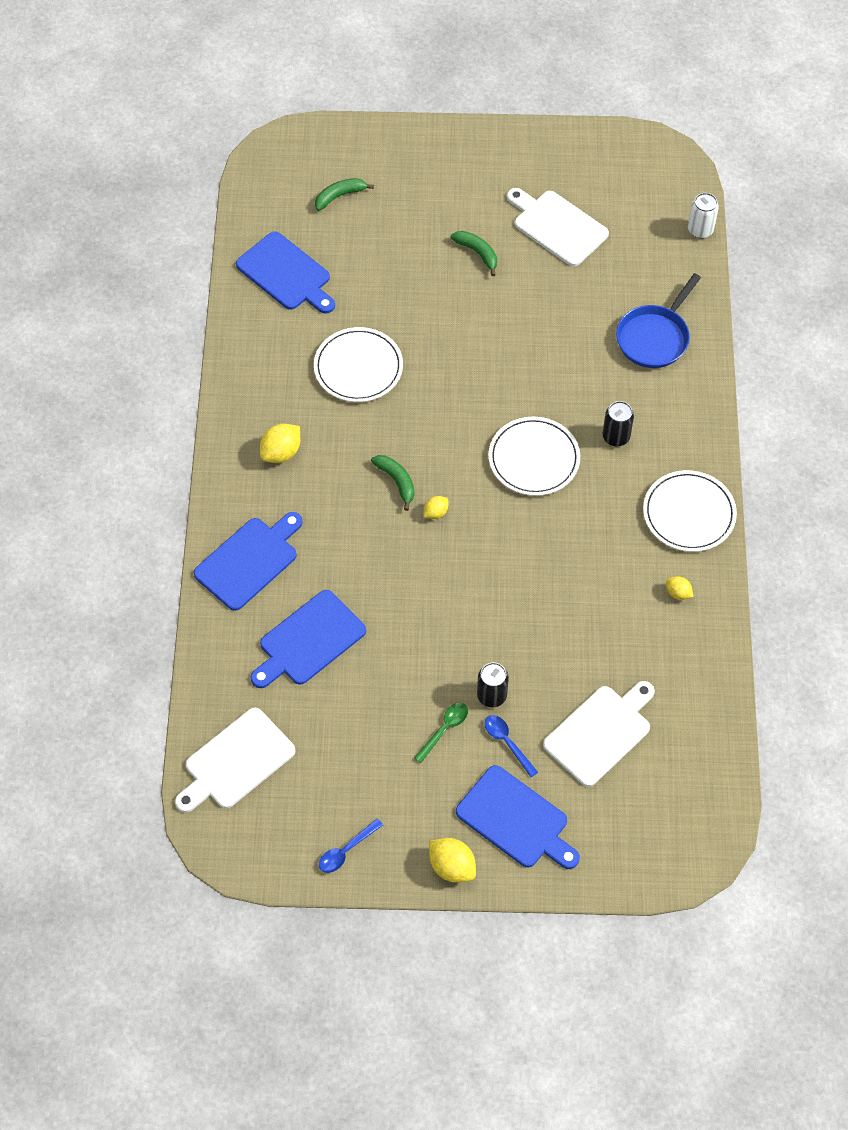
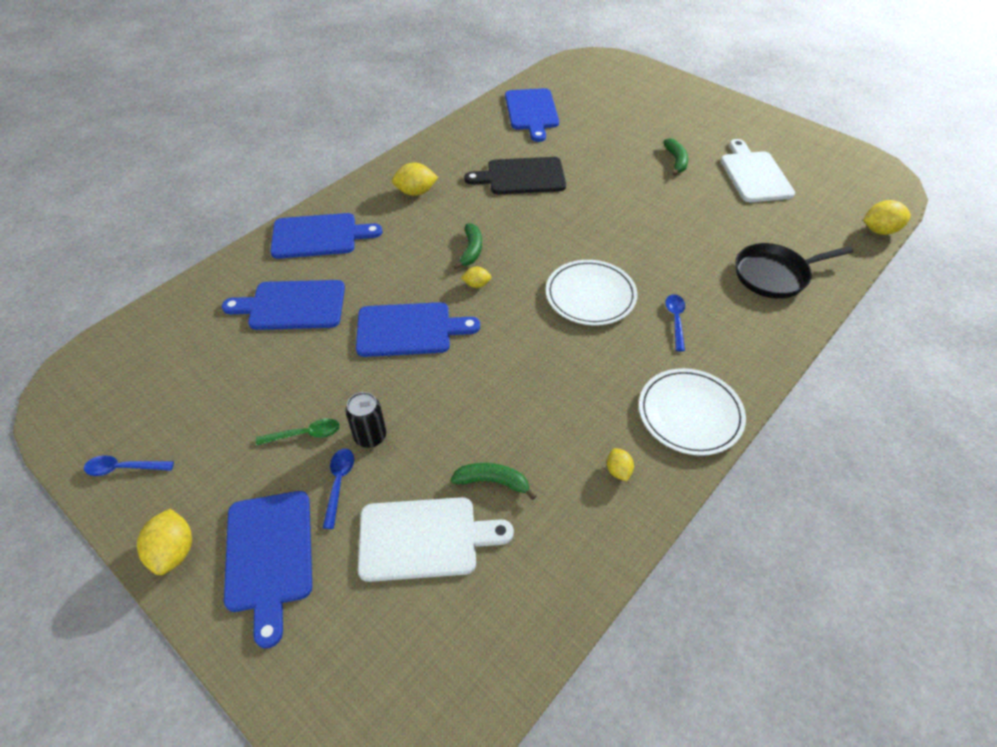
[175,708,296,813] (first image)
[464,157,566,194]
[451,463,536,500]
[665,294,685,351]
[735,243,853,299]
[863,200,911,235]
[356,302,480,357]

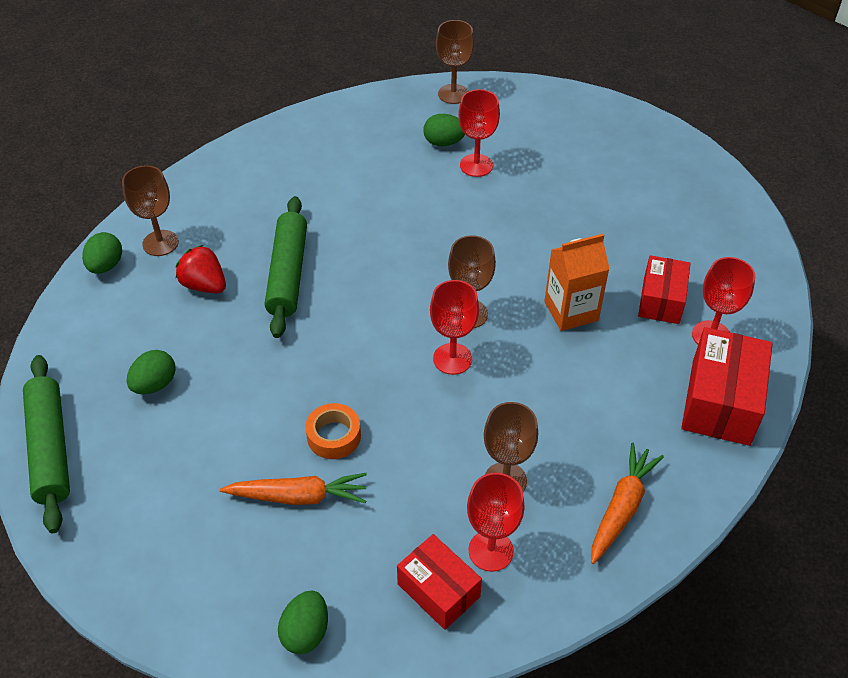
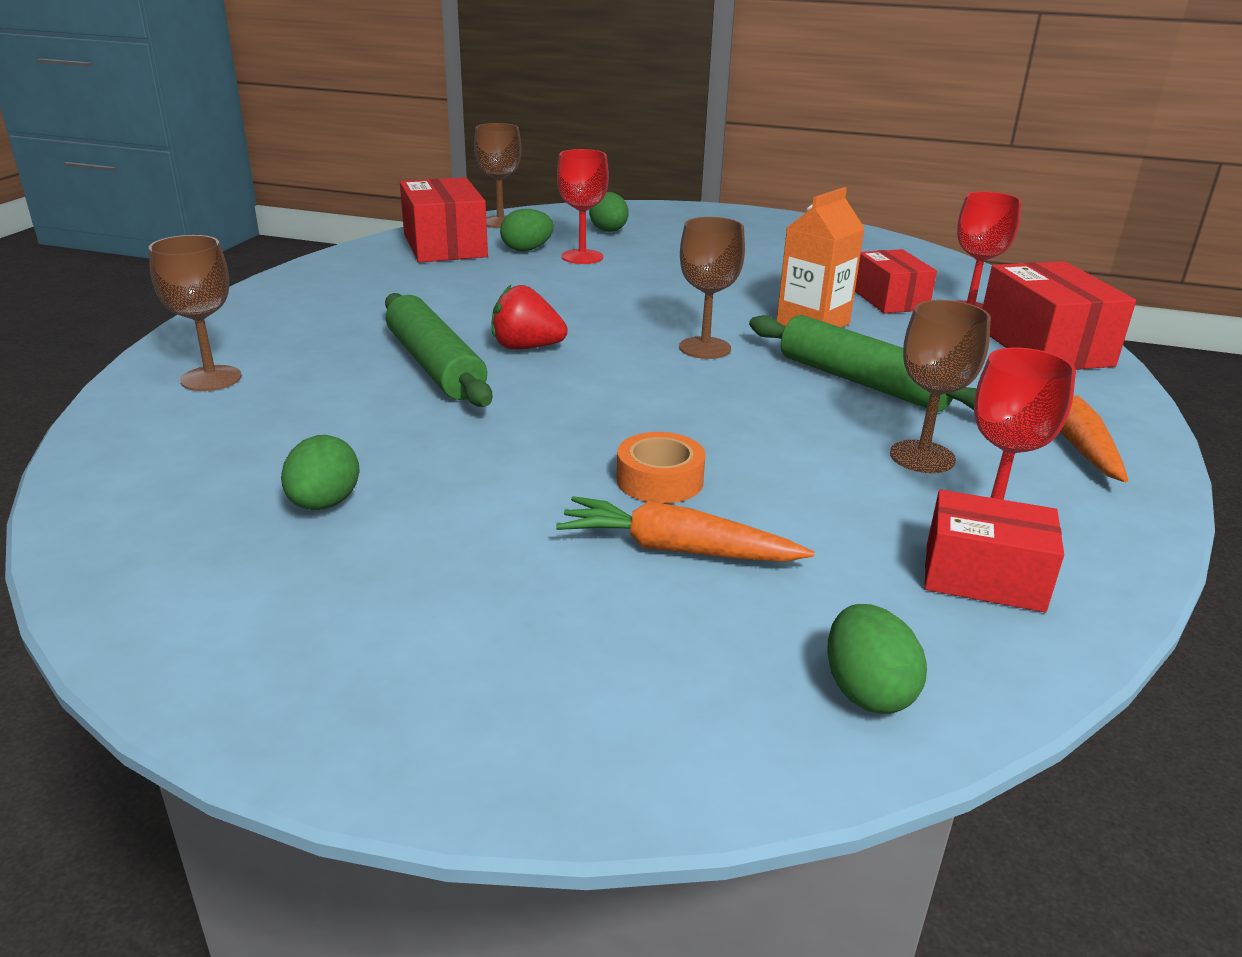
[749,315,977,412]
[589,192,629,232]
[492,285,568,350]
[556,496,814,562]
[430,280,479,375] (first image)
[400,177,488,263]

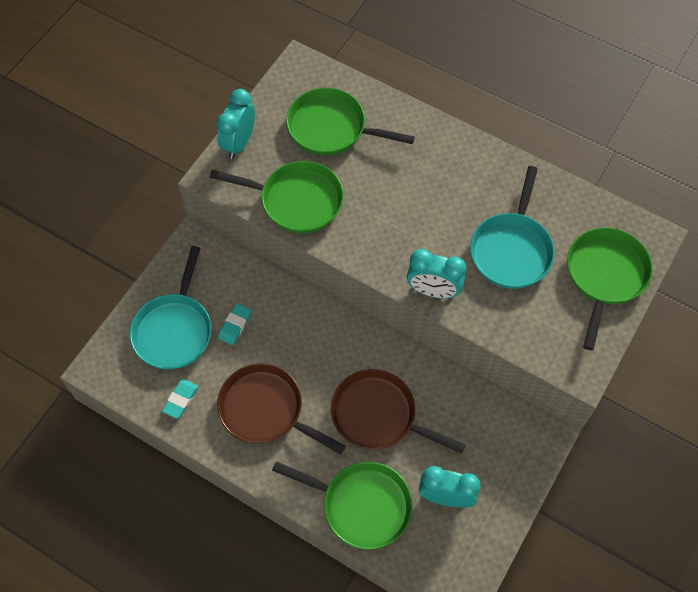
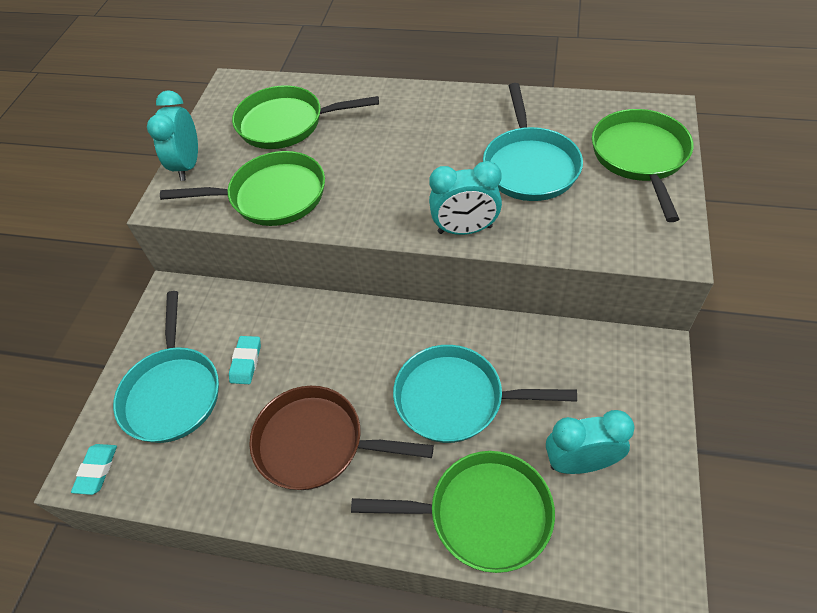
[71,444,117,495]
[393,345,577,443]

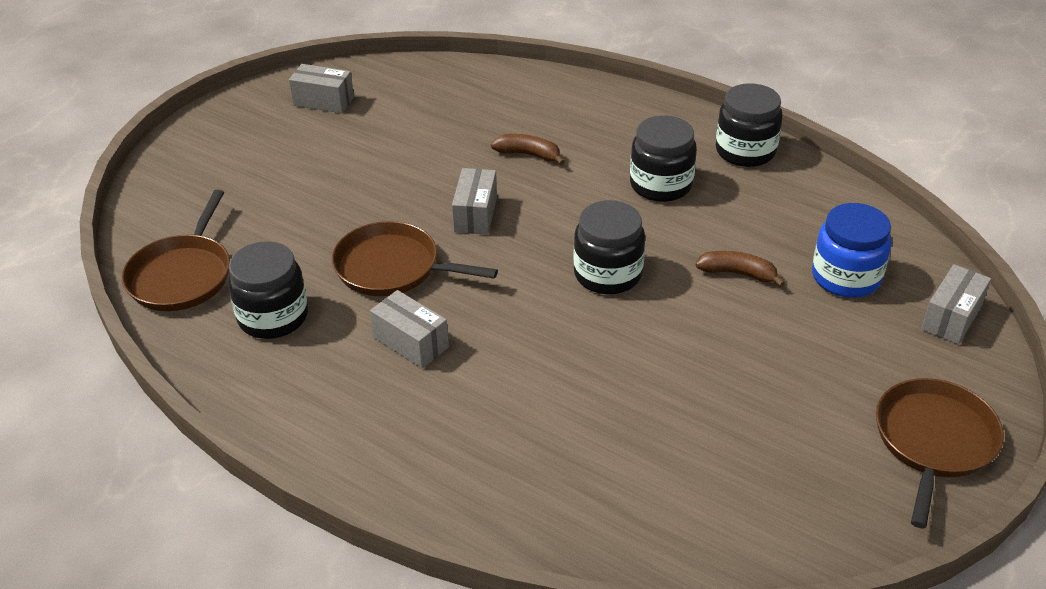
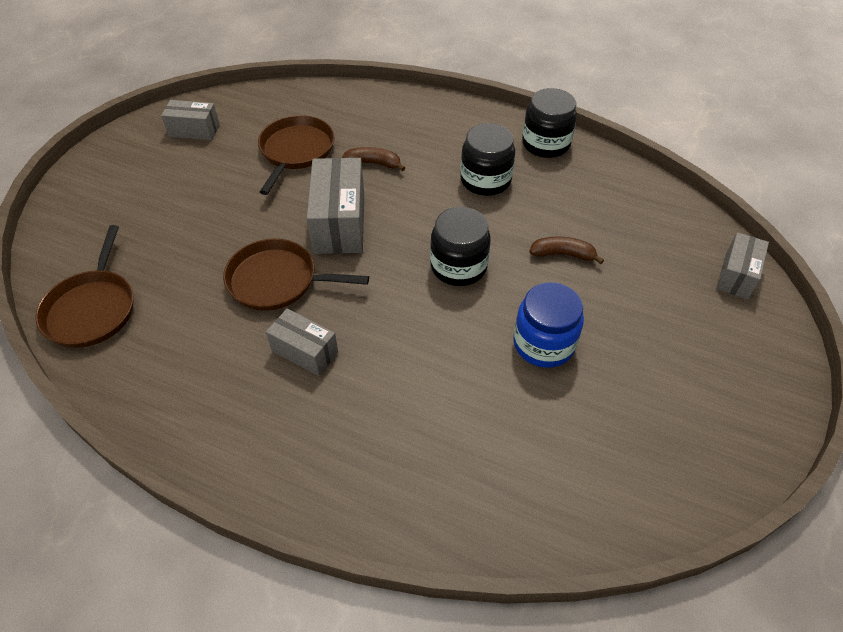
[228,241,308,339] (first image)
[307,158,364,254]
[513,282,584,368]
[258,115,335,195]

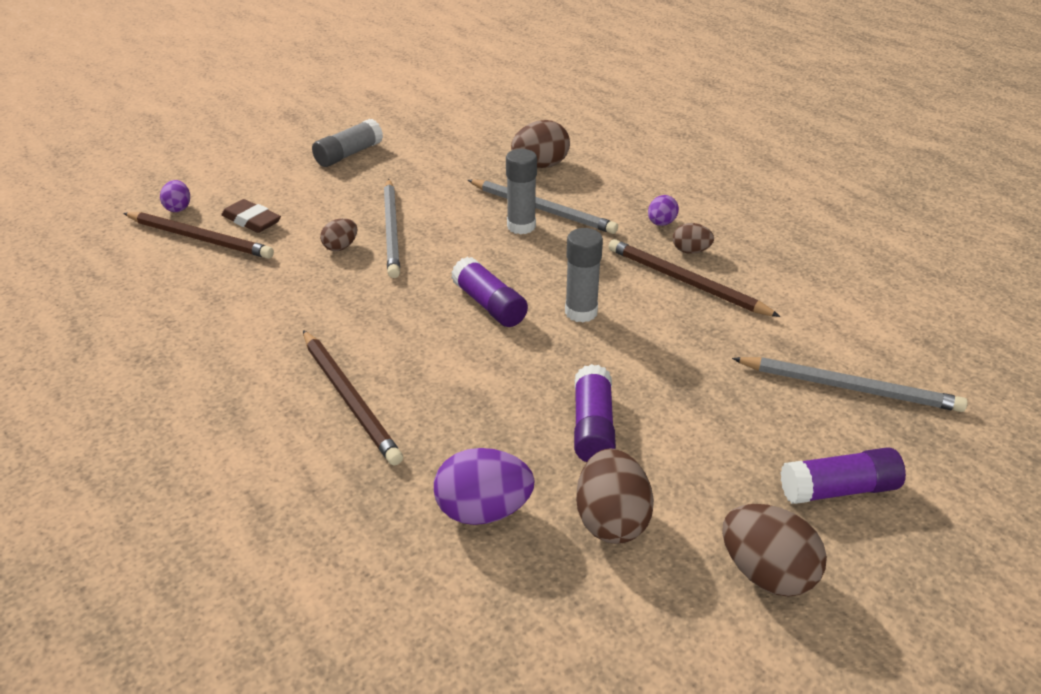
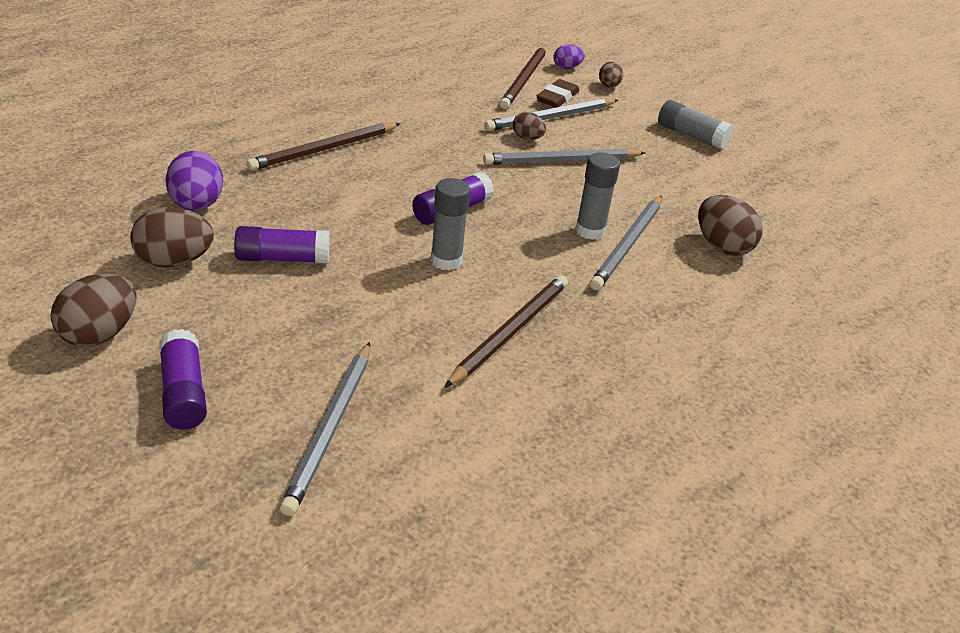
[648,195,679,226] (first image)
[599,62,623,87]
[484,98,618,131]

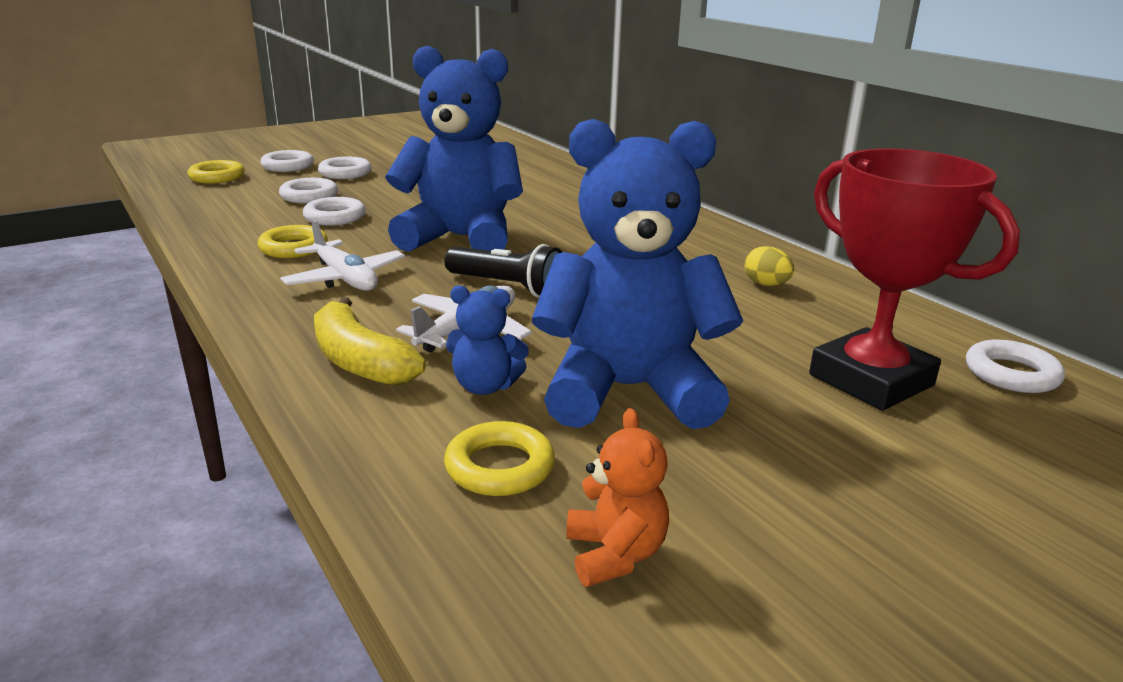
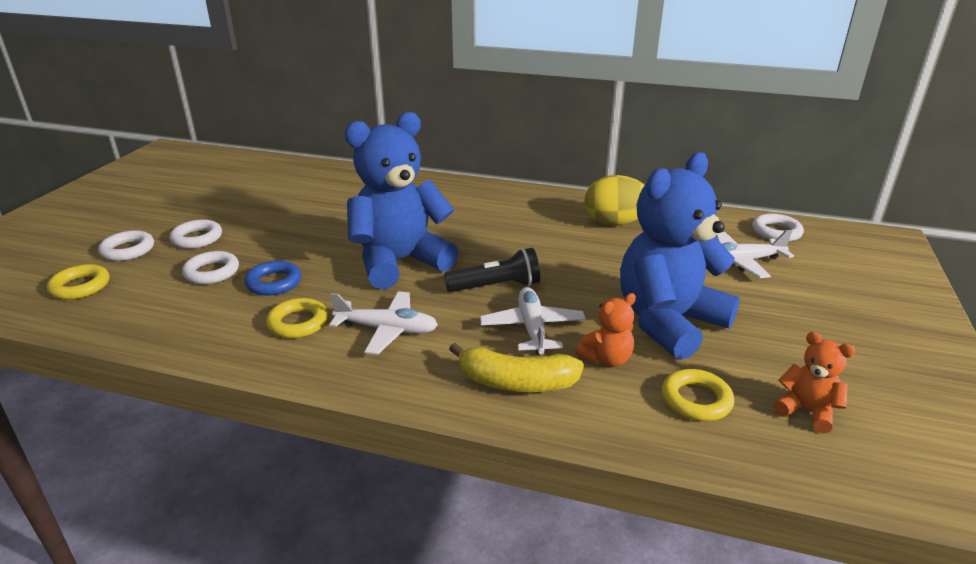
[244,261,301,295]
[576,293,636,367]
[584,175,645,226]
[716,230,794,278]

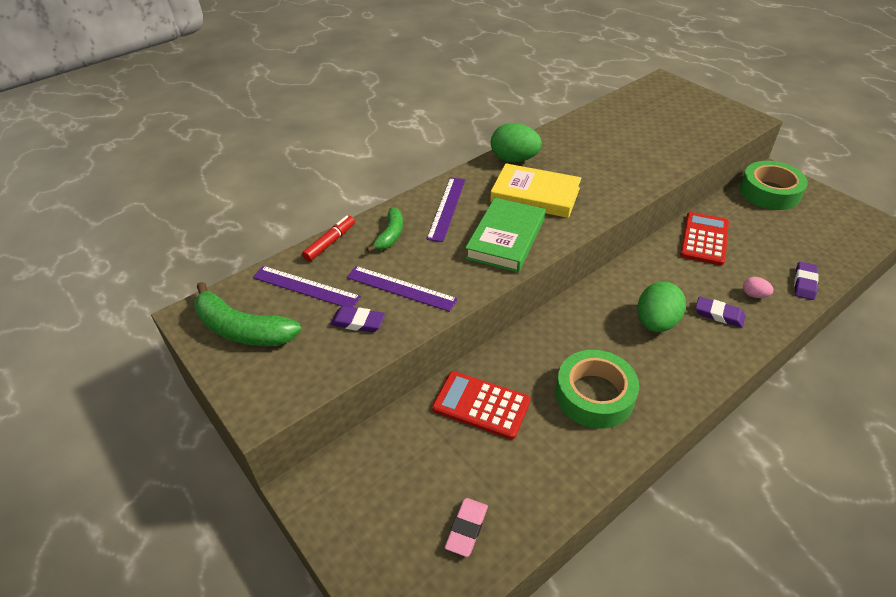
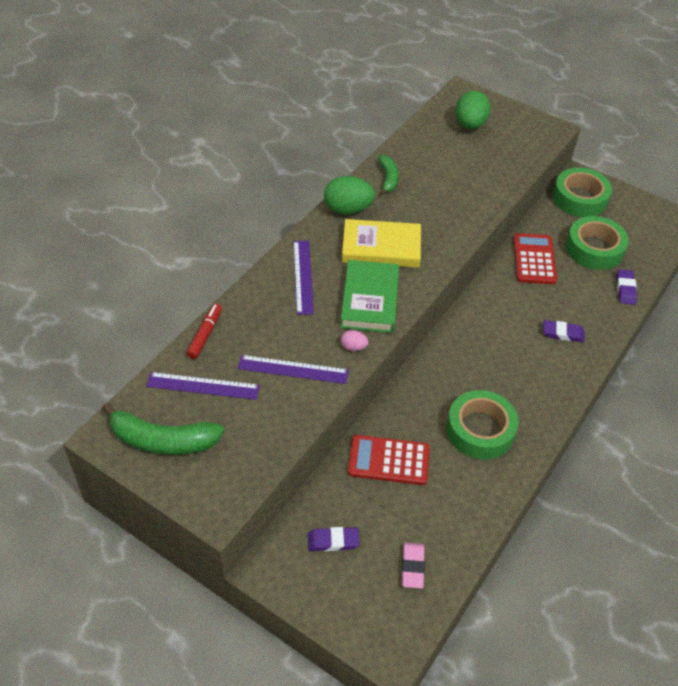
[308,527,360,551]
[378,155,399,195]
[455,91,490,129]
[341,330,368,351]
[566,216,629,270]

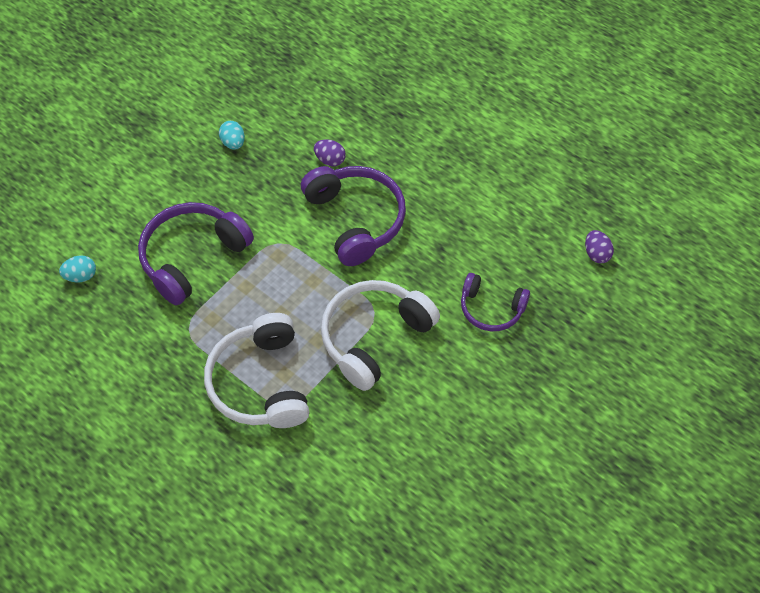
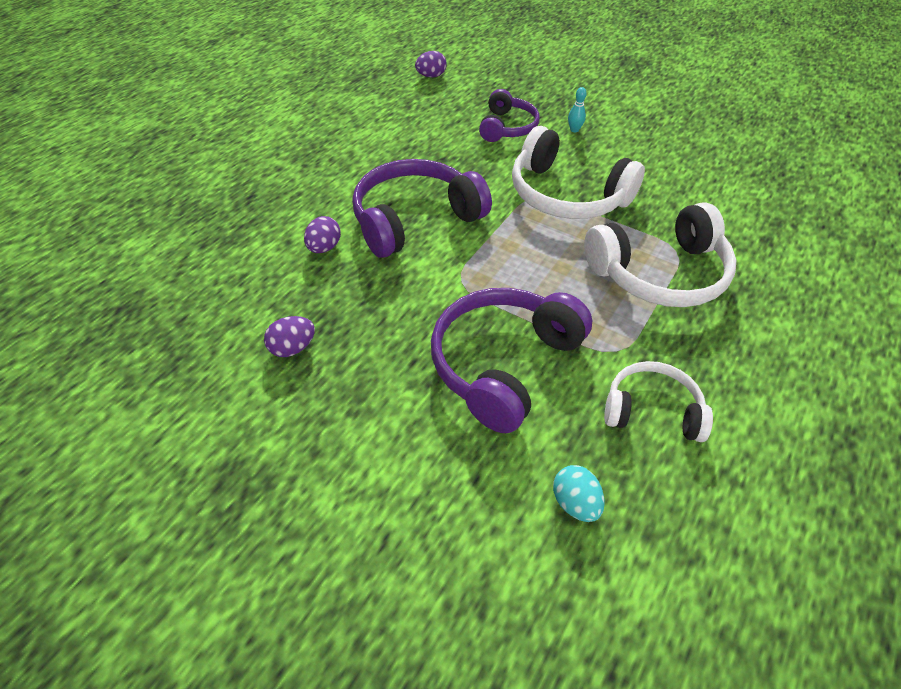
[431,288,592,433]
[264,316,315,357]
[568,87,587,132]
[604,361,713,442]

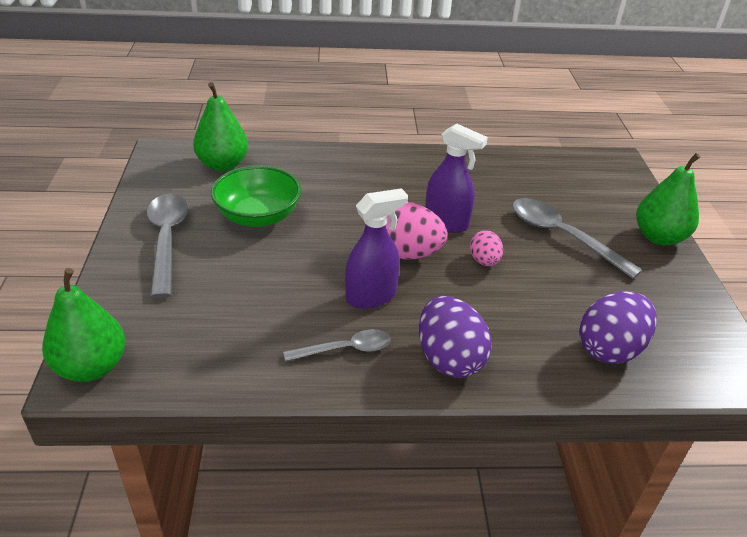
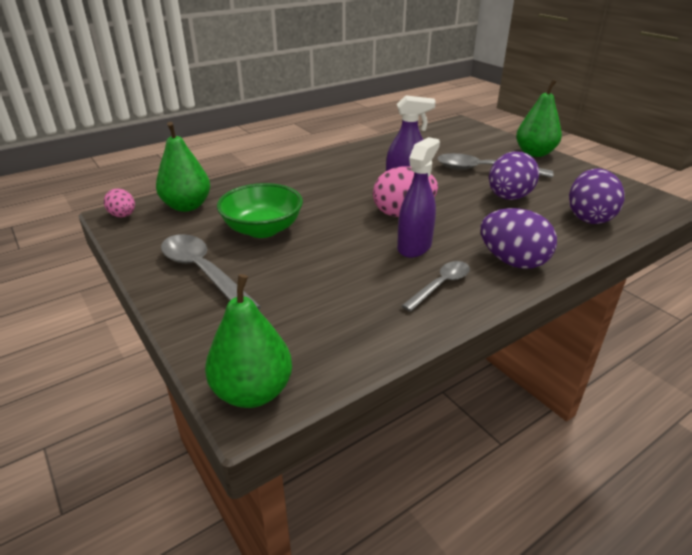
[104,189,135,217]
[489,151,539,200]

